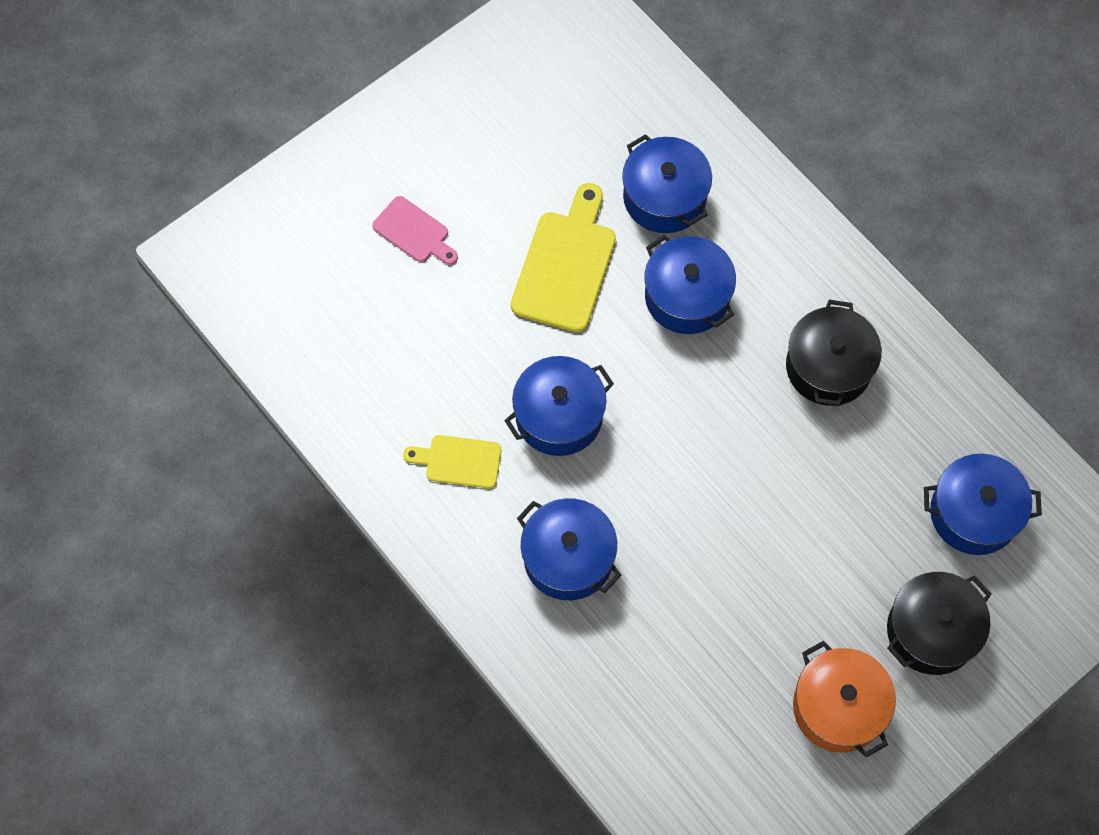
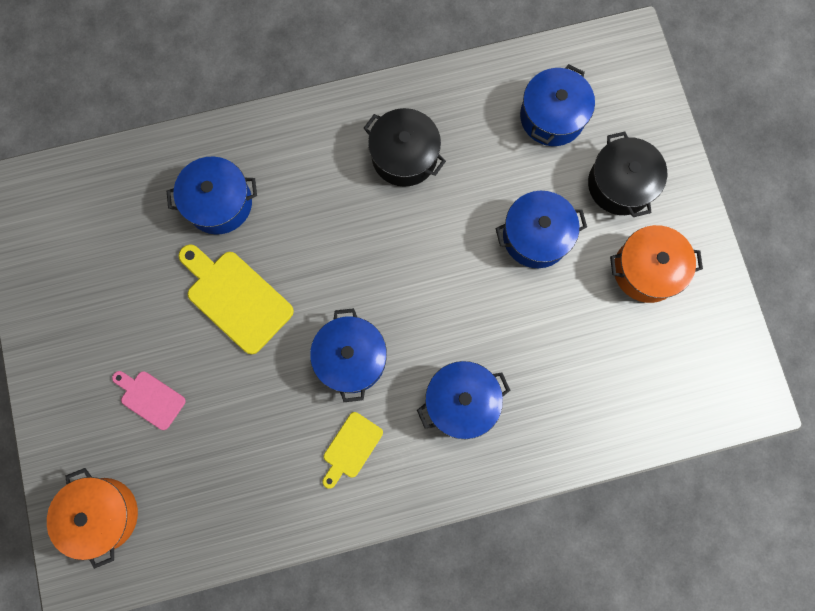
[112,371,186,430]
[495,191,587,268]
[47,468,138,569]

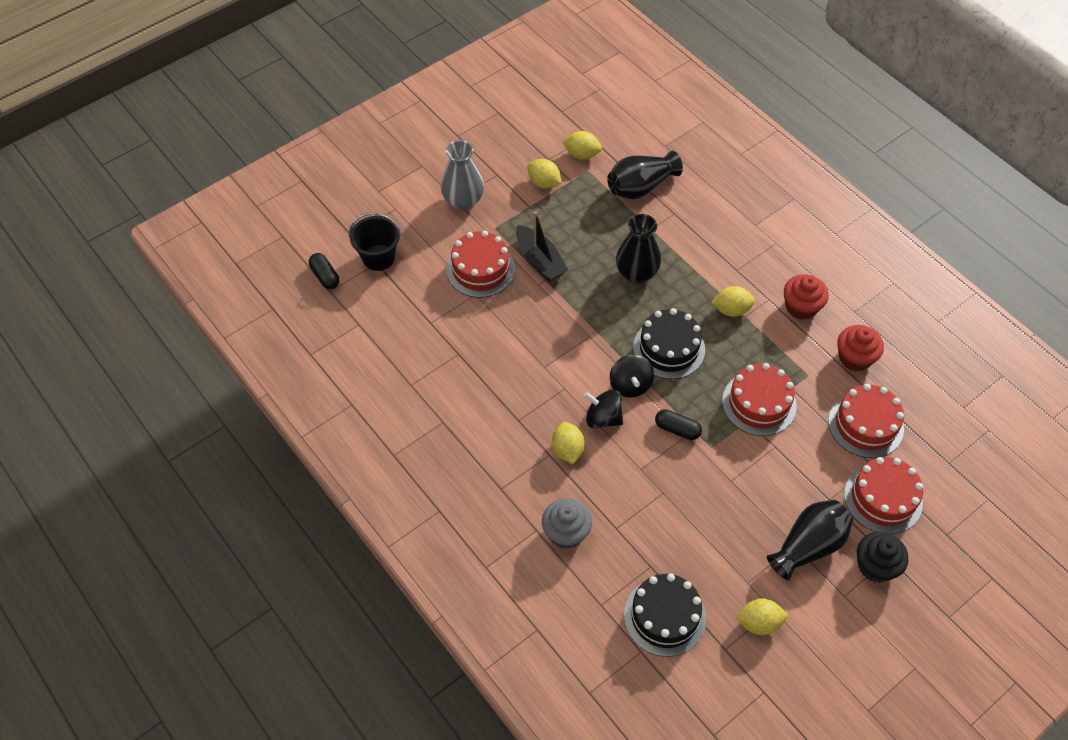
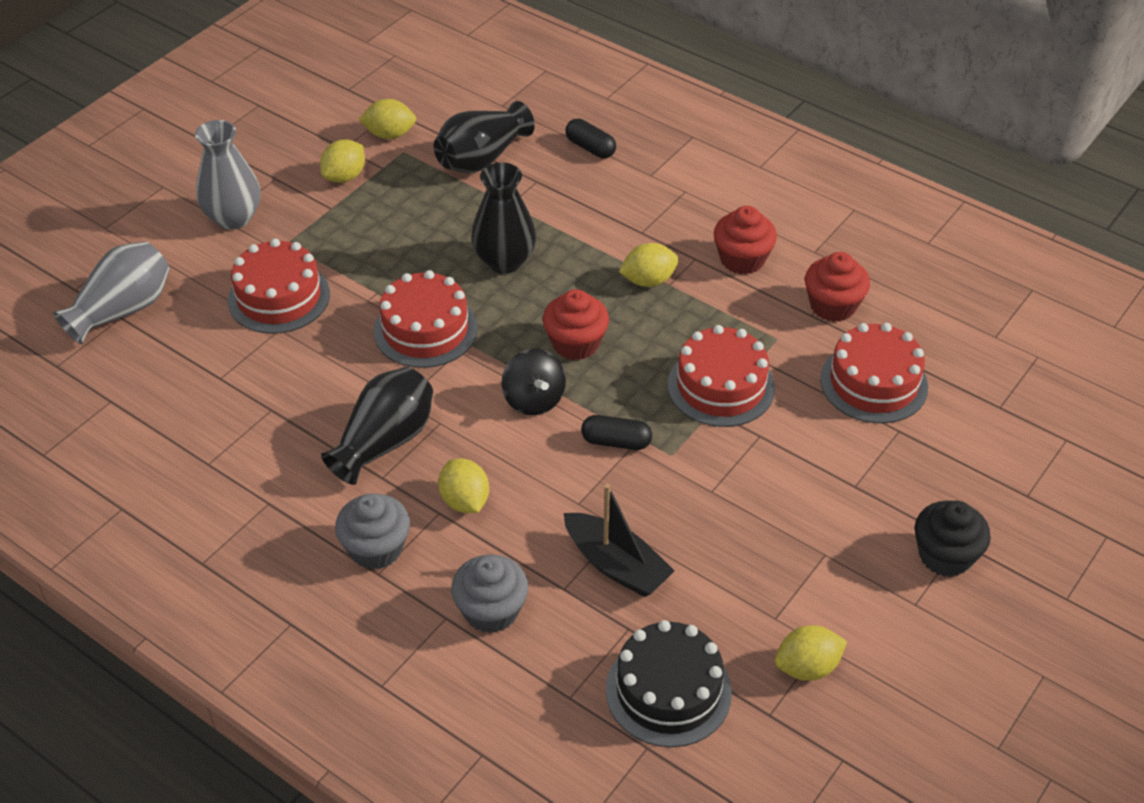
[565,119,616,158]
[53,242,169,344]
[564,484,675,597]
[320,139,365,183]
[584,389,623,429] (first image)
[543,289,609,360]
[321,367,433,485]
[374,270,478,368]
[335,493,410,569]

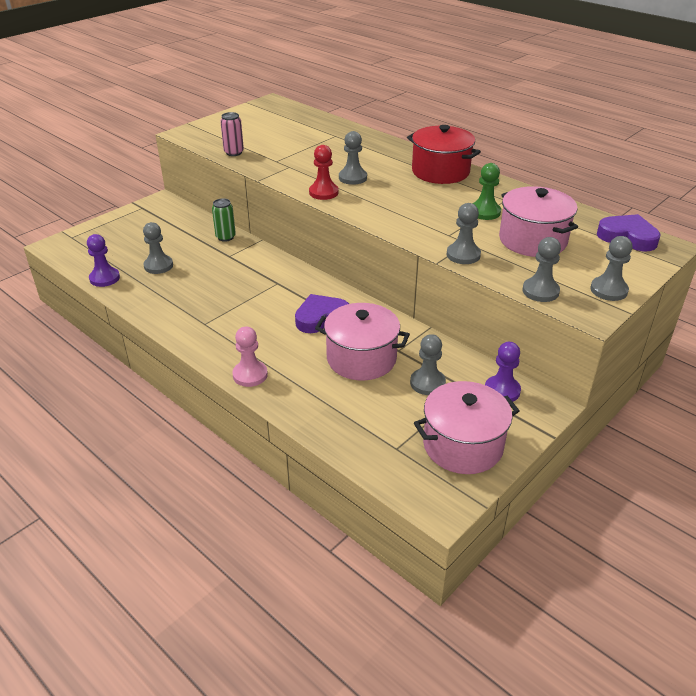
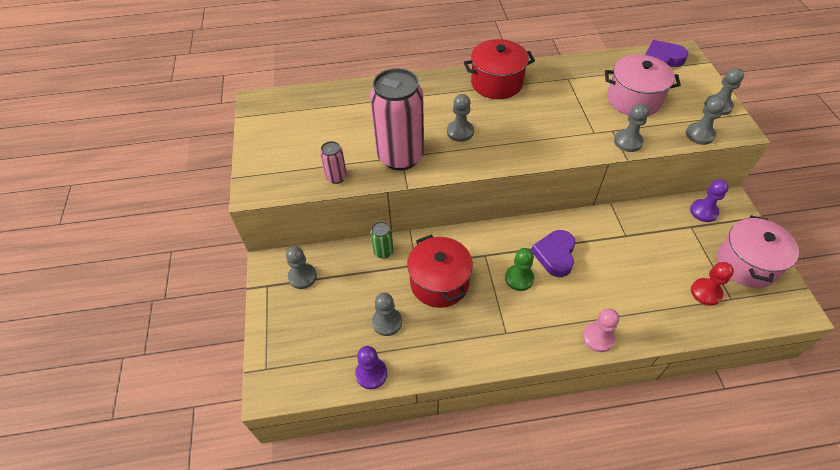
[691,262,734,306]
[315,303,410,380] (first image)
[286,246,317,289]
[505,248,534,291]
[370,68,424,170]
[407,235,473,308]

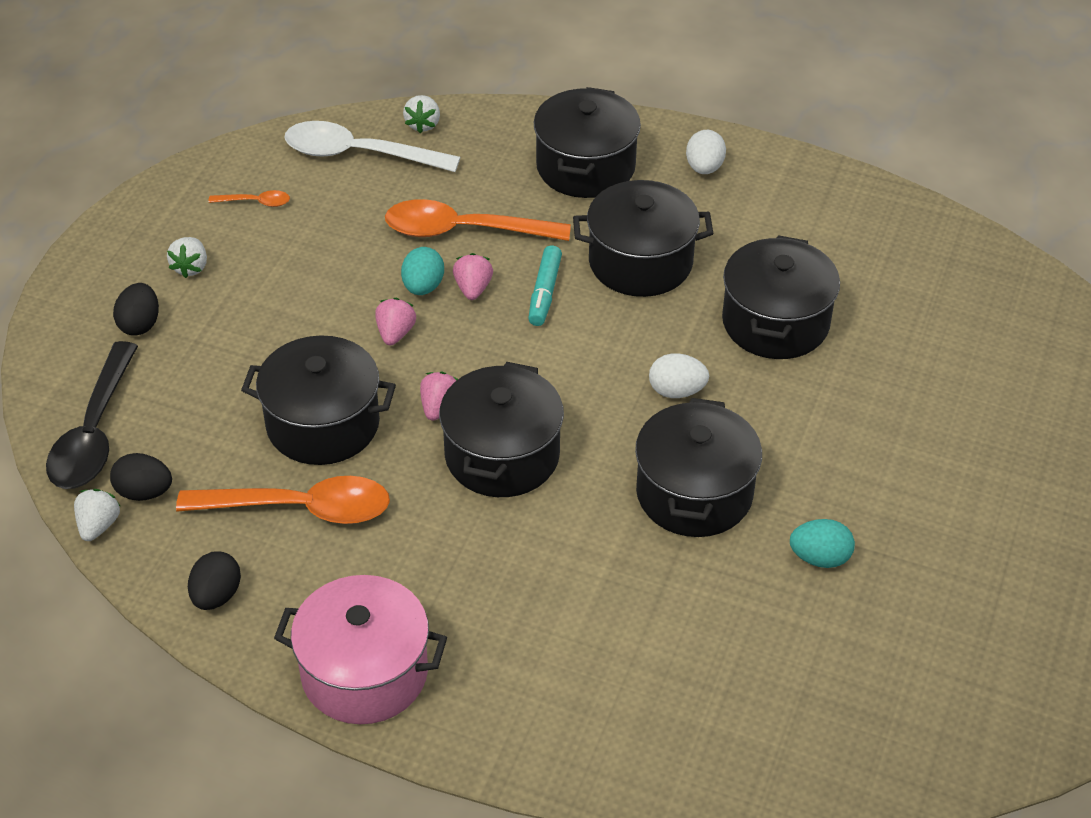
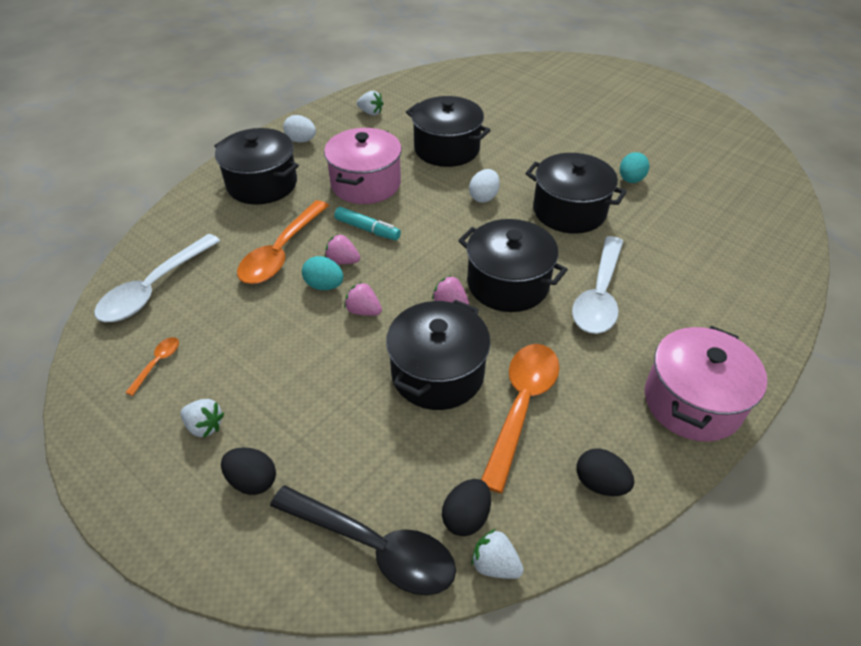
[357,91,384,115]
[324,128,402,204]
[572,236,624,334]

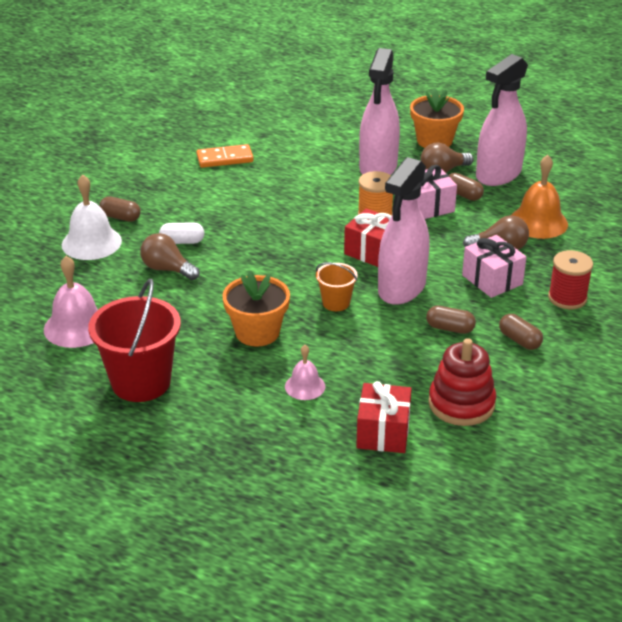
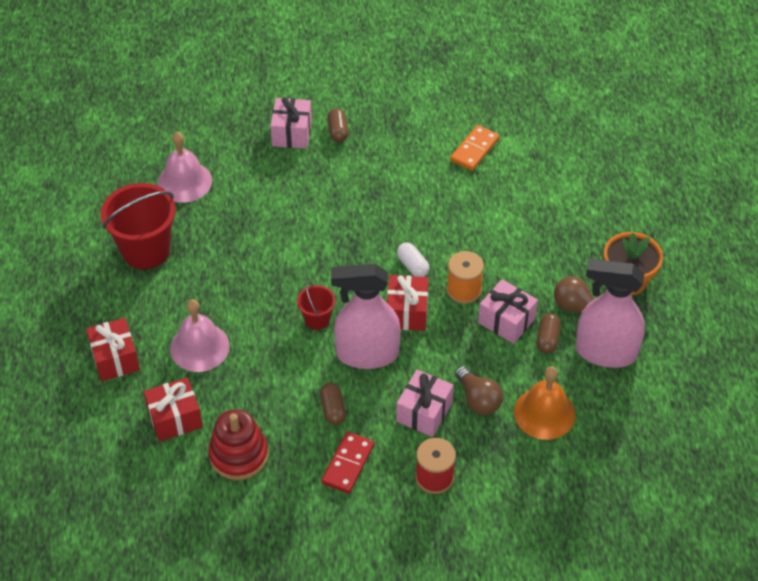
[270,97,312,149]
[140,233,200,280] (first image)
[397,242,430,277]
[450,125,499,171]
[222,271,290,347] (first image)
[170,299,230,372]
[297,282,336,330]
[359,48,400,175] (first image)
[321,431,374,494]
[86,318,140,381]

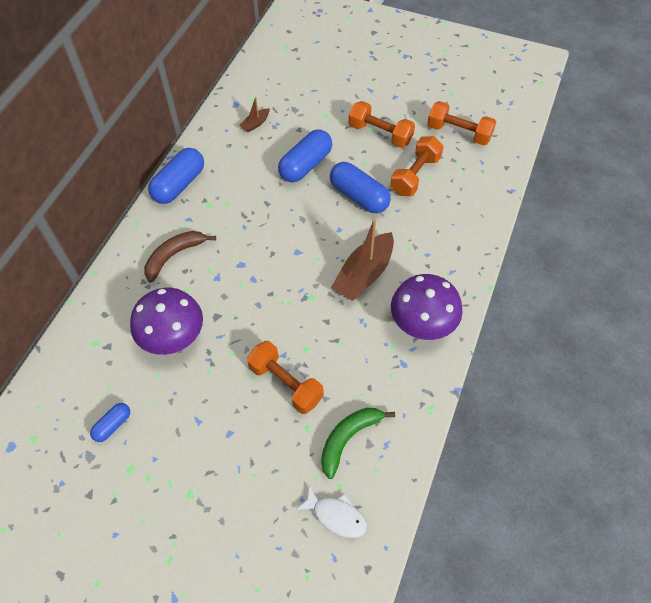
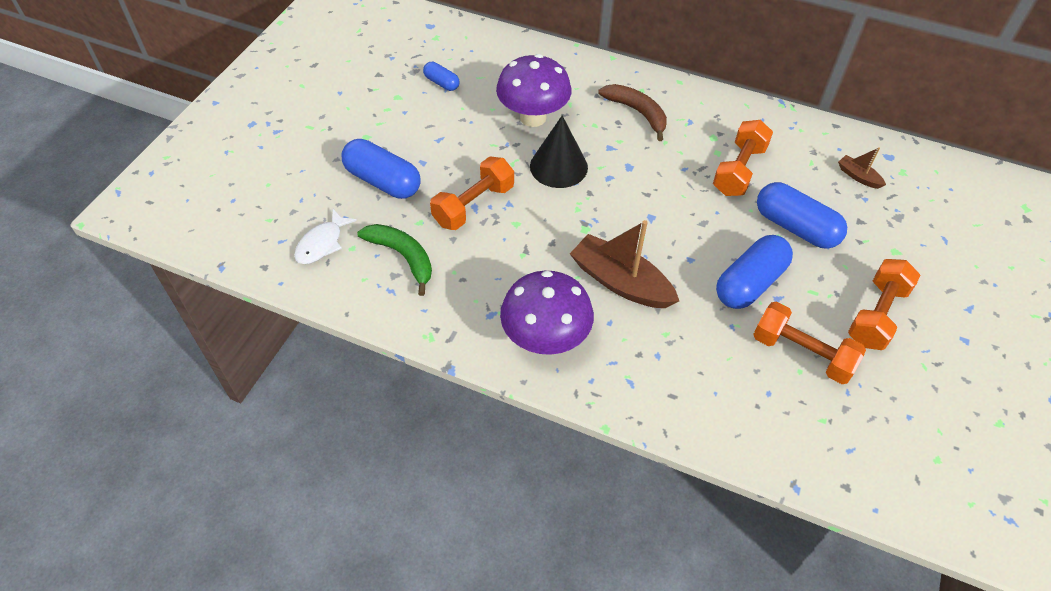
[341,139,421,199]
[713,120,773,196]
[530,116,588,188]

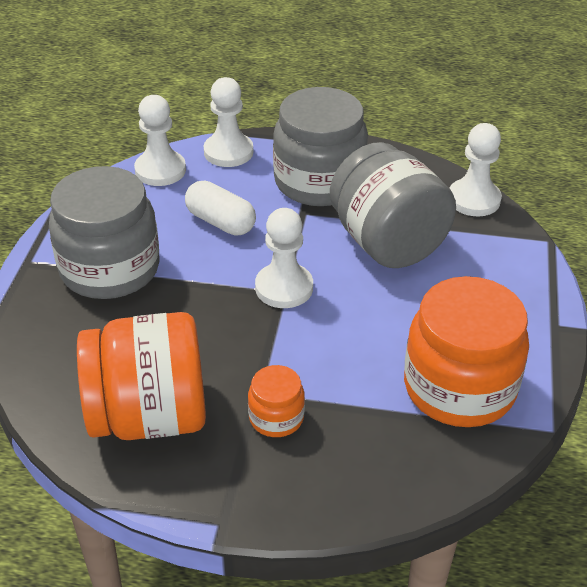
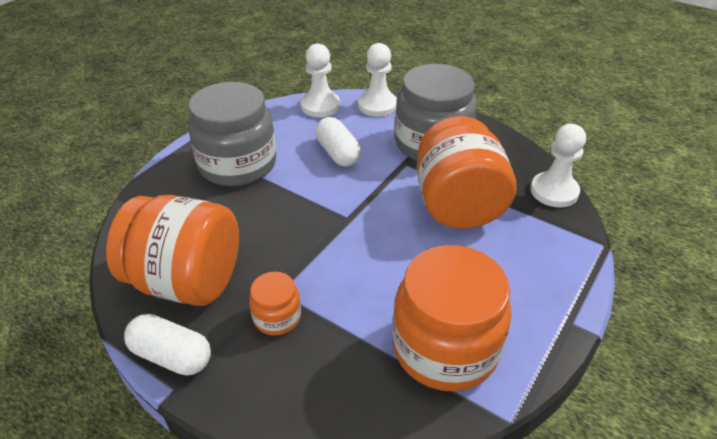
[255,208,313,308] (first image)
[417,116,516,229]
[124,314,211,376]

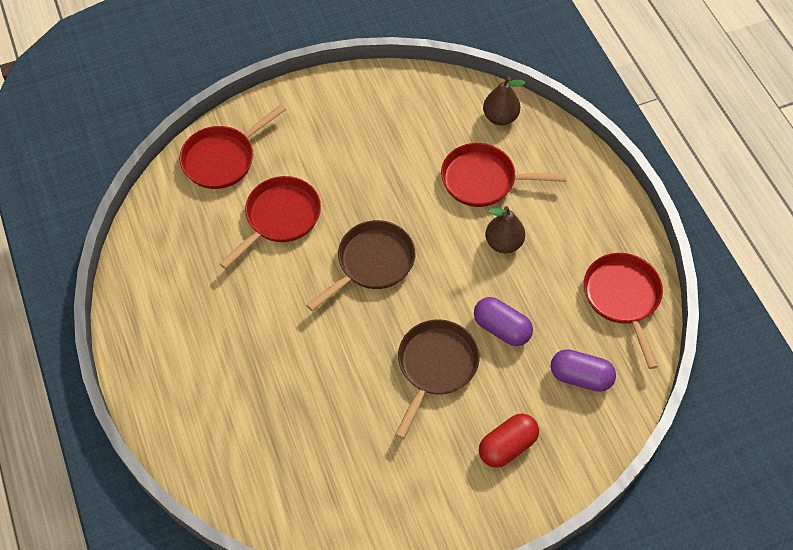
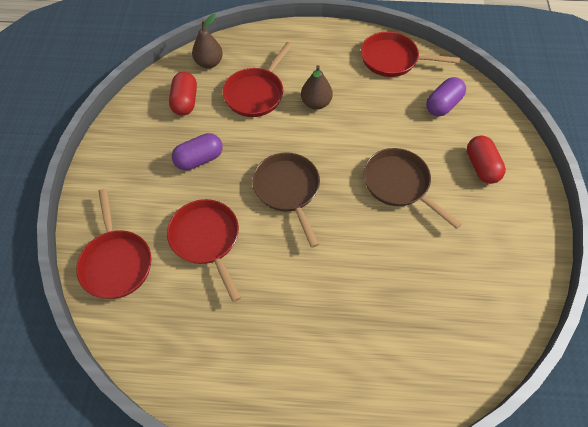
[172,133,223,170]
[169,72,197,116]

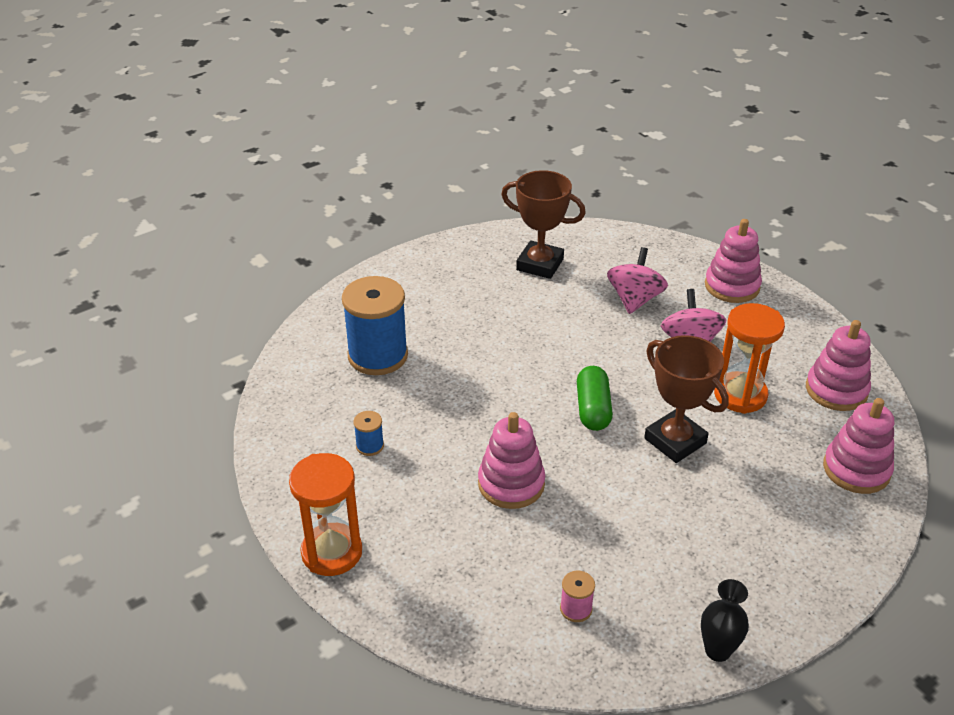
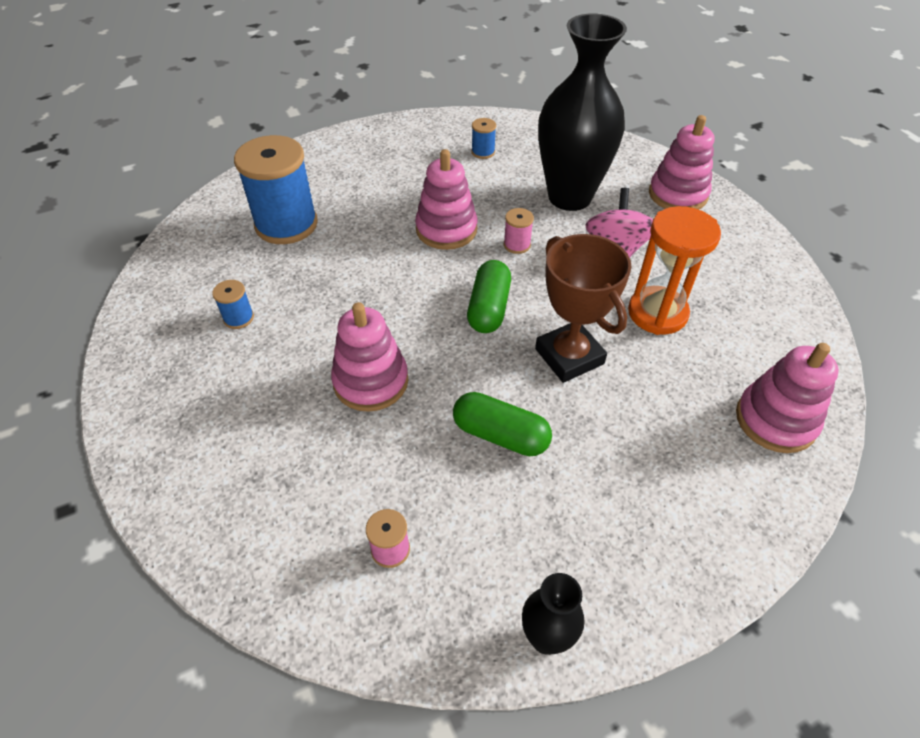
[289,453,362,576] (first image)
[471,118,496,159]
[538,13,627,211]
[415,149,478,250]
[453,392,552,456]
[504,208,534,254]

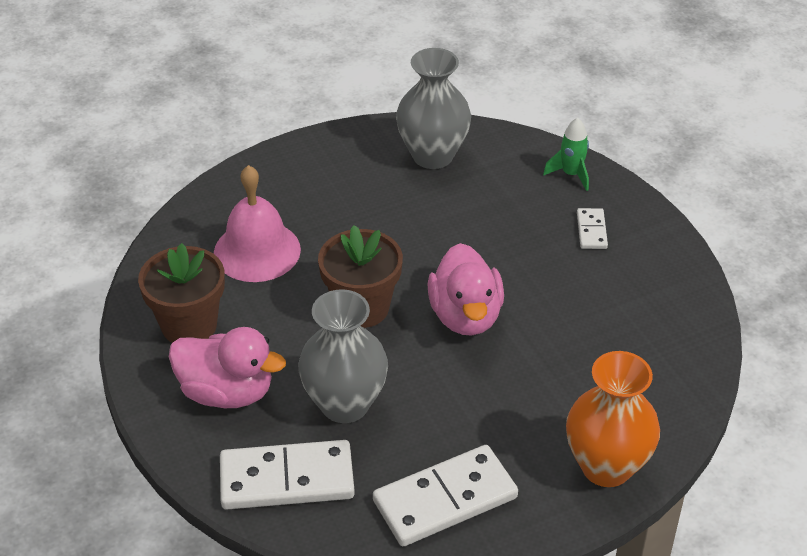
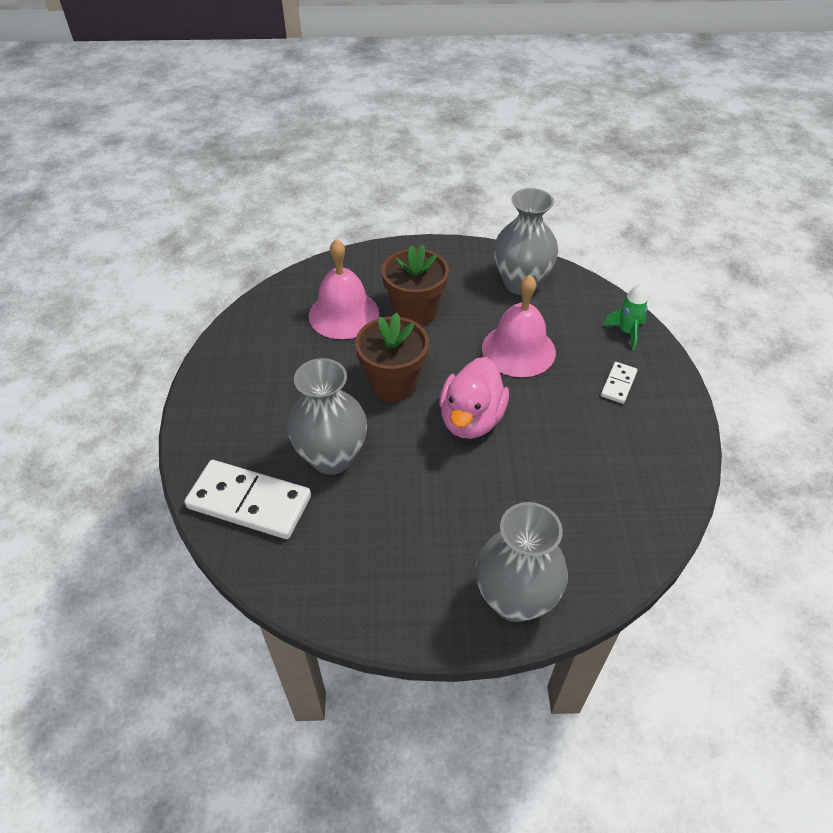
[381,244,449,327]
[169,327,286,408] (first image)
[373,445,518,546] (first image)
[475,502,568,622]
[482,275,556,377]

